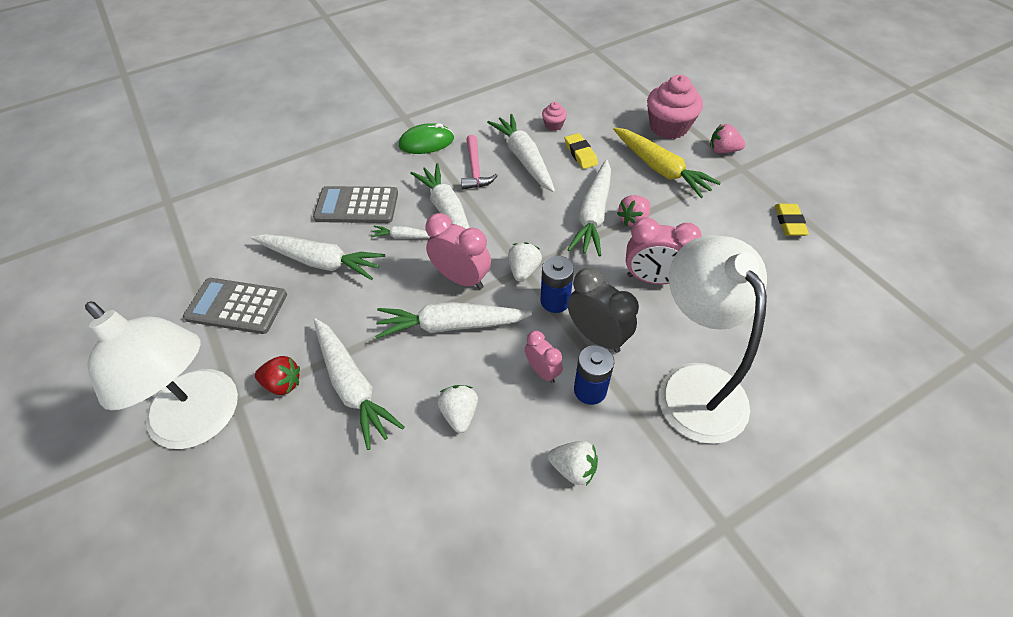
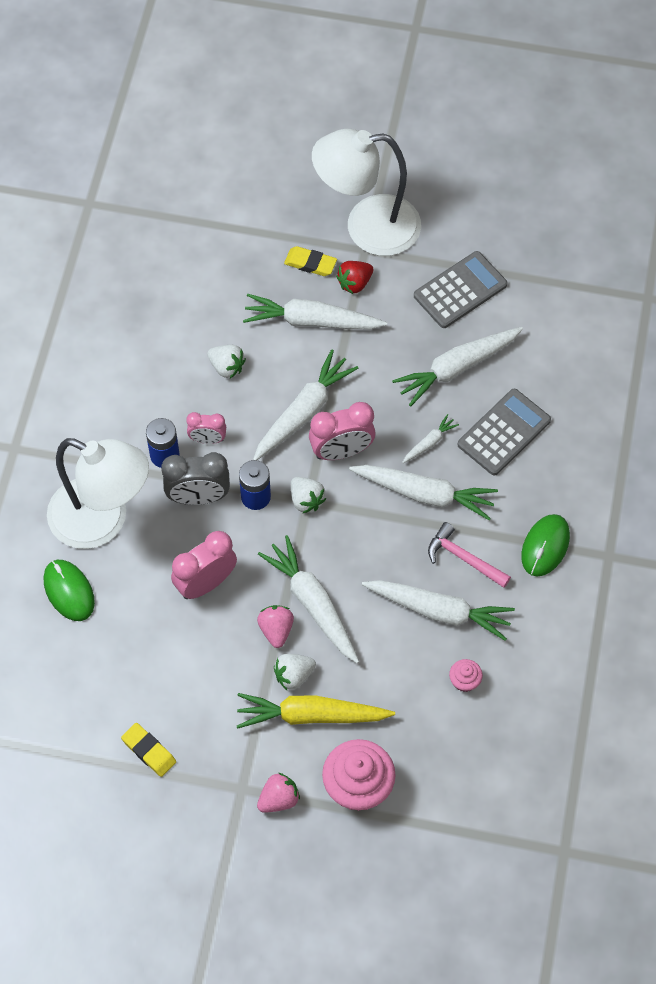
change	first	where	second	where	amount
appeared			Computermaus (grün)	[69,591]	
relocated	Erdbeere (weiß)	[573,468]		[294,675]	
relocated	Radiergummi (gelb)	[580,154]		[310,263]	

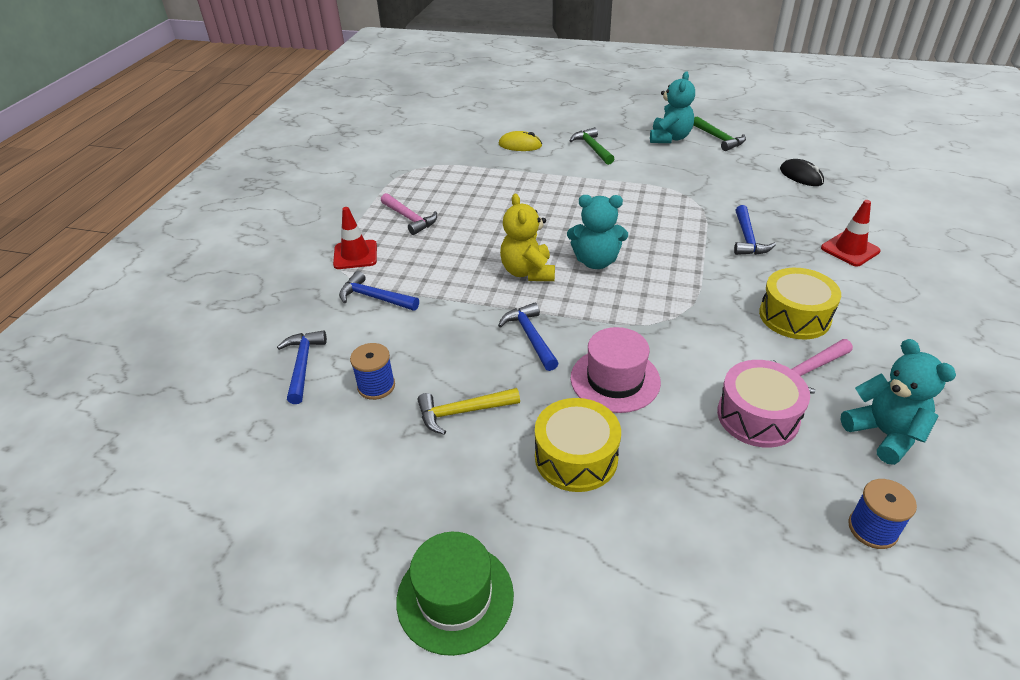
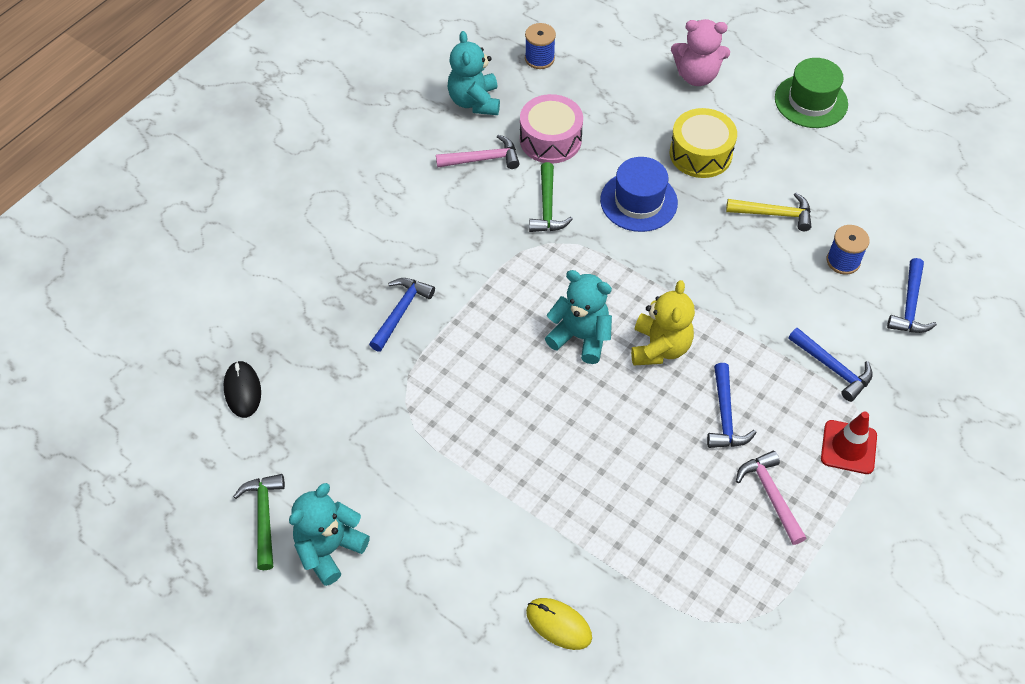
change	first	where	second	where	amount
missing	Trommel (gelb)	[794,316]			
missing	Leitkegel (rot)	[850,249]			
appeared			Teddybär (rosa)	[696,76]	
relocated	Hammer (blau)	[530,337]		[725,416]	
relocated	Hammer (grün)	[592,148]		[547,207]	
colour	Hut (rosa)	[615,380]	Hut (blau)	[638,201]	

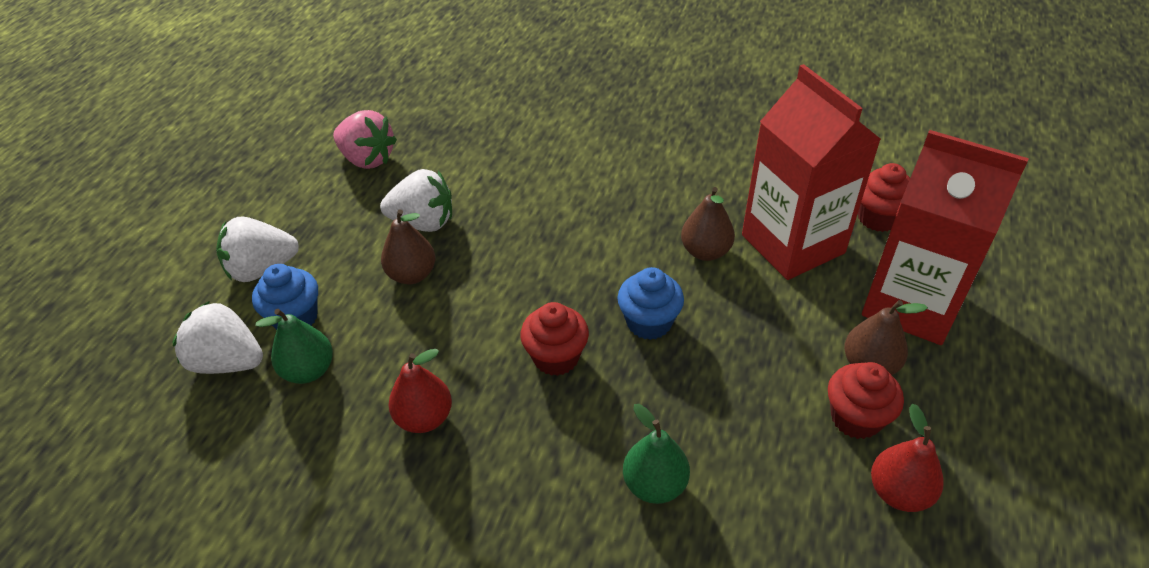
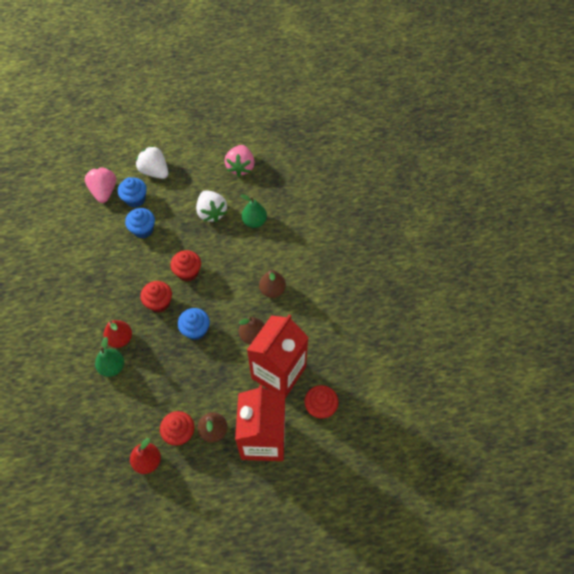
change	first	where	second	where	amount
appeared			Muffin (blau)	[143,230]	
appeared			Muffin (rot)	[188,272]	
relocated	Birne (grün)	[308,370]		[254,221]	
relocated	Birne (braun)	[412,274]		[272,290]	
relocated	Birne (rot)	[424,418]		[120,338]	
colour	Erdbeere (weiß)	[228,361]	Erdbeere (rosa)	[104,191]	

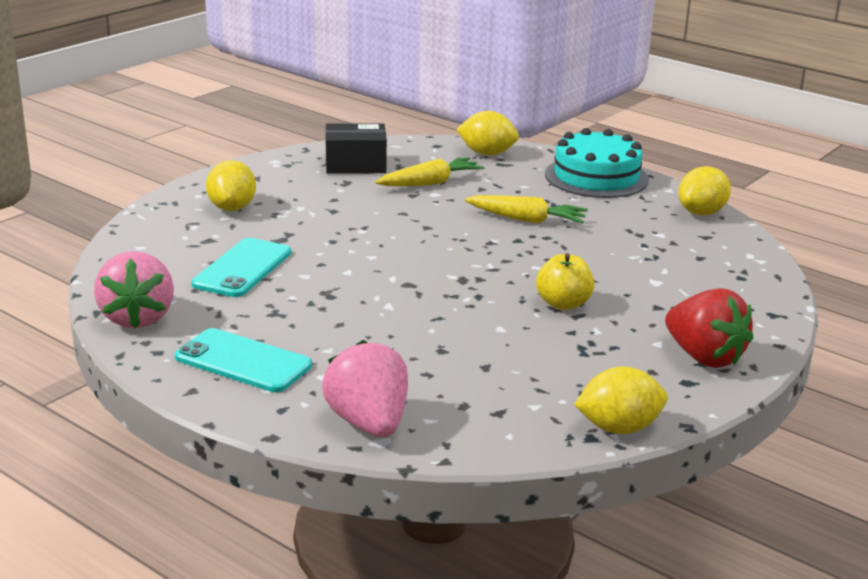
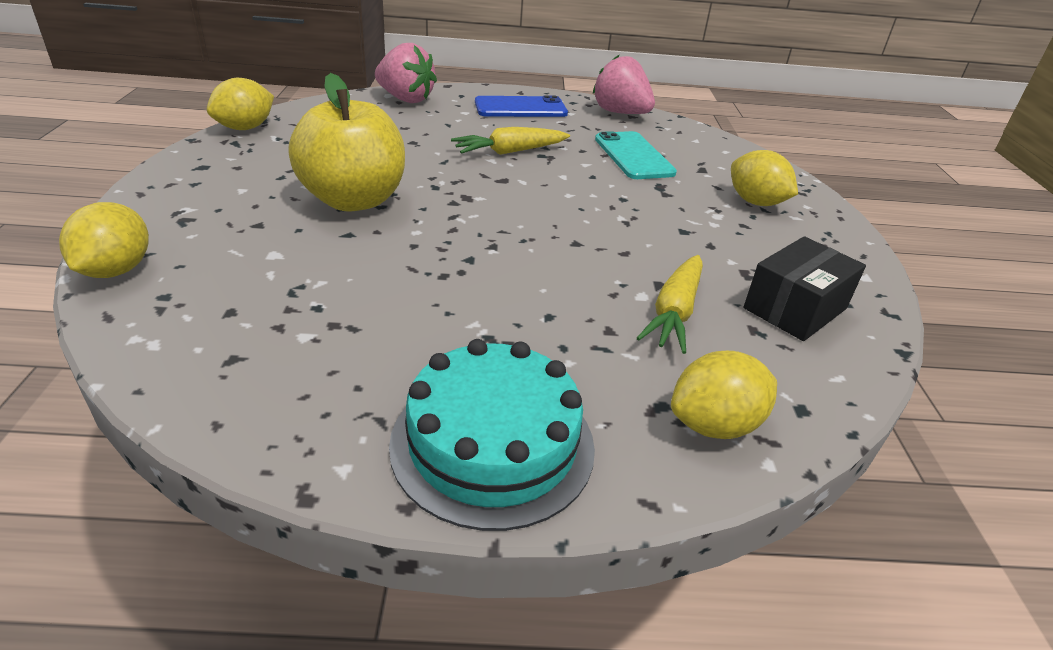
change	first	where	second	where	amount
missing	Erdbeere (rot)	[704,357]			
relocated	Karotte (gelb)	[526,220]		[509,152]	
relocated	Zitrone (gelb)	[701,213]		[116,270]	
colour	Handy (türkis)	[243,361]	Handy (blau)	[520,108]	
size	Apfel (gelb)	[563,304]		[354,200]	x1.86

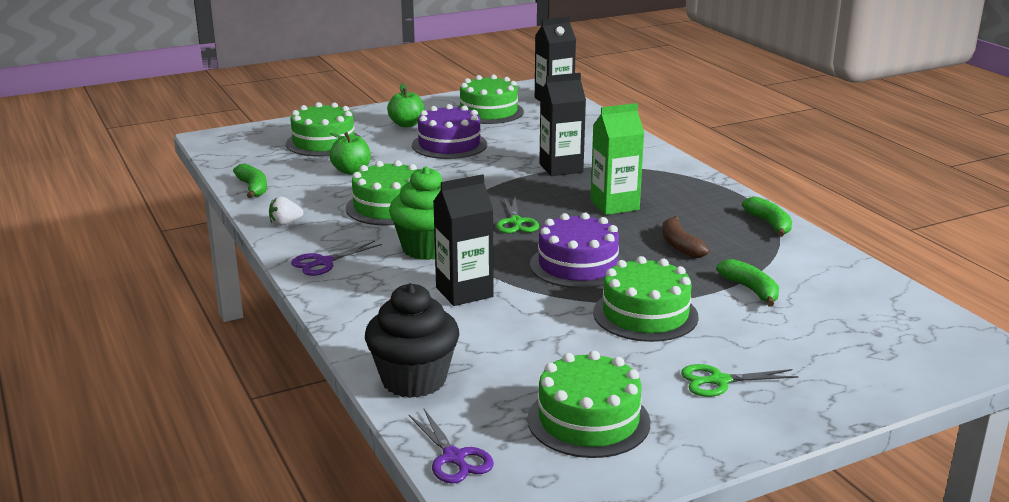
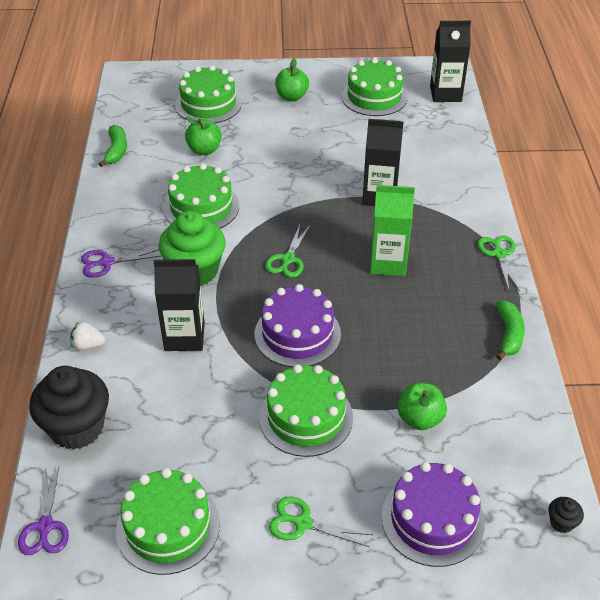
change	first	where	second	where	amount
missing	Banane (braun)	[680,246]			
appeared			Schere (grün)	[499,254]	
appeared			Muffin (schwarz)	[561,522]	
relocated	Erdbeere (weiß)	[285,223]		[88,345]	
relocated	Kuchen (lila)	[449,145]		[432,519]	
exchanged	Banane (grün)	[751,290]	Apfel (grün)	[420,418]	

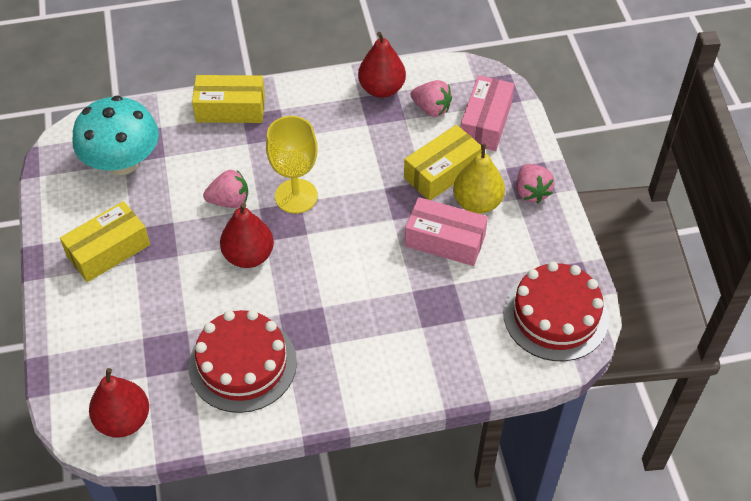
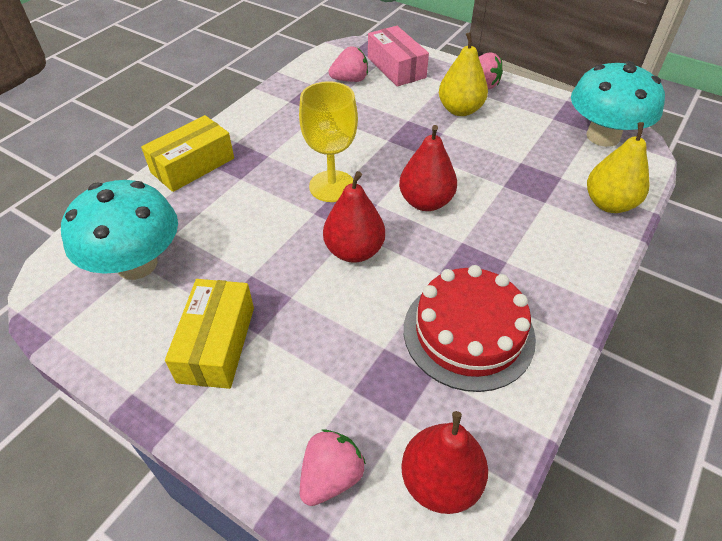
change	first	where	second	where	amount
missing	Schachtel (gelb)	[442,172]			
missing	Schachtel (rosa)	[445,240]			
appeared			Birne (gelb)	[609,204]	
relocated	Erdbeere (rosa)	[229,201]		[331,477]	
relocated	Birne (rot)	[381,89]		[425,202]	
exchanged	Kuchen (rot)	[555,315]	Pilz (türkis)	[603,136]	

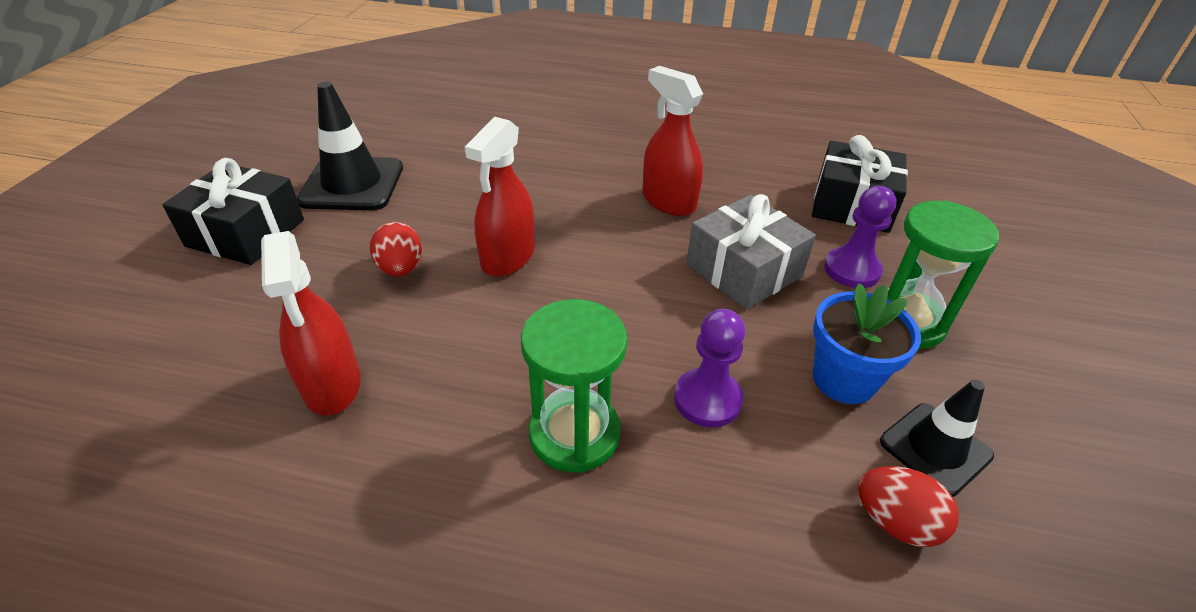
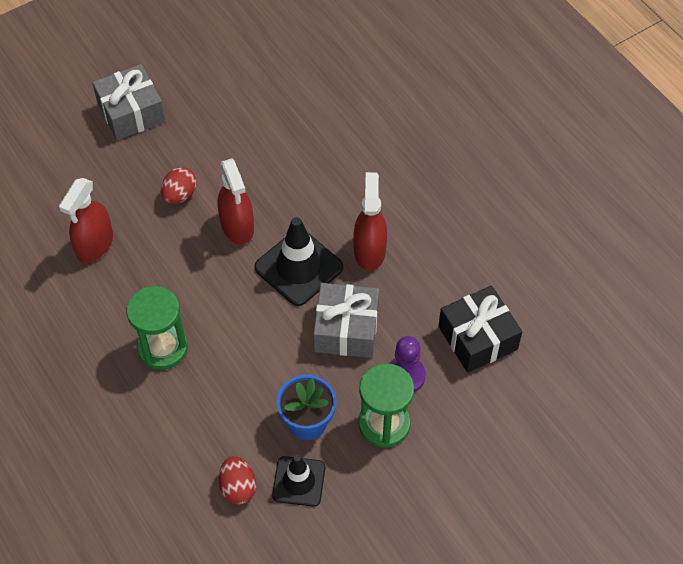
change	first	where	second	where	amount
missing	Bauer (lila)	[707,399]			
relocated	Leitkegel (schwarz)	[352,184]		[298,267]	
colour	Geschenk (schwarz)	[246,233]	Geschenk (grau)	[131,112]	
spun	Sprühflasche (rot)	[508,257]		[237,226]	90 degrees counterclockwise

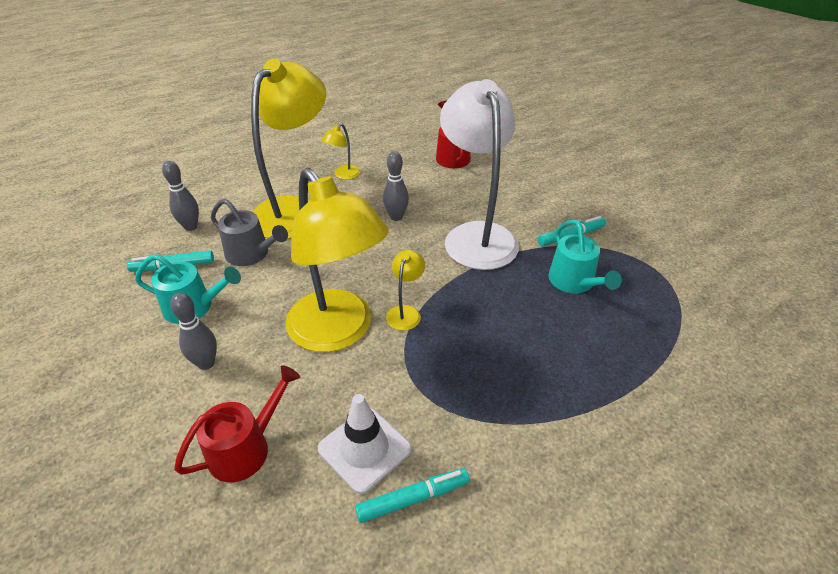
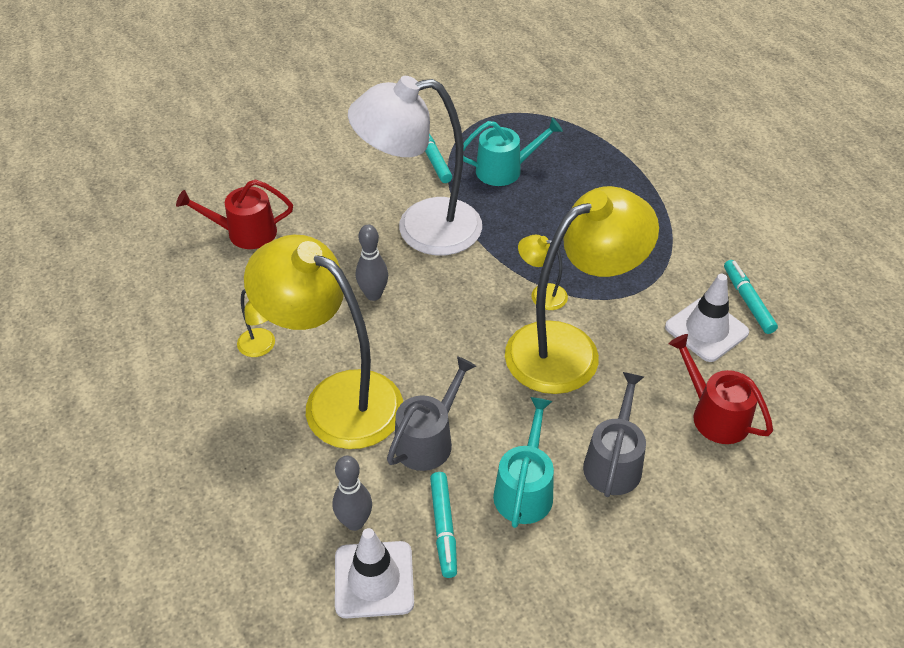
change	first	where	second	where	amount
appeared			Leitkegel (weiß)	[374,579]	
exchanged	Bowlingkegel (grau)	[206,363]	Gießkanne (grau)	[614,462]	

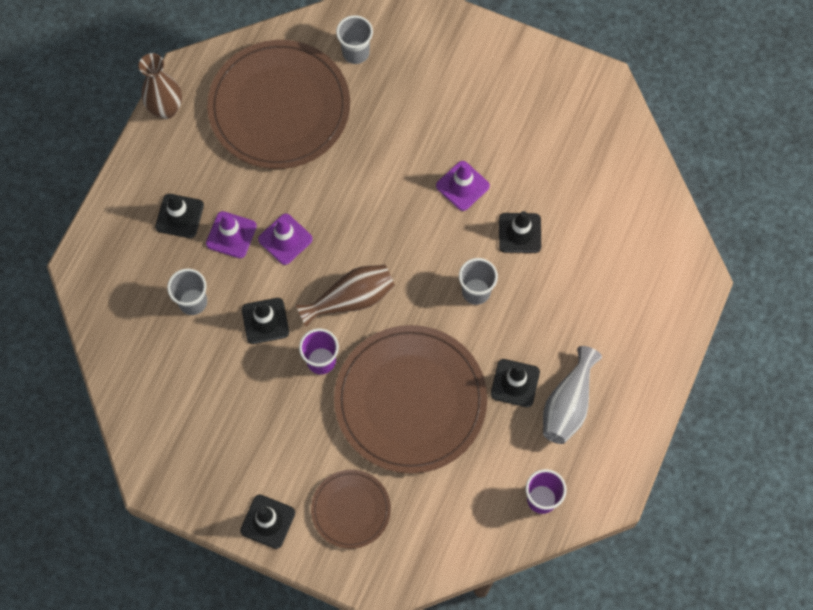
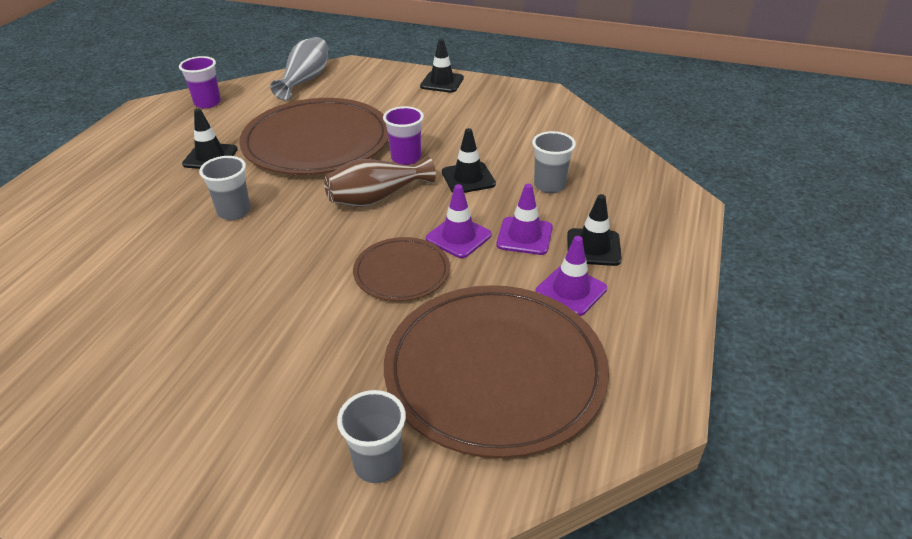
change	first	where	second	where	amount
missing	Vase (braun)	[166,109]			
missing	Leitkegel (schwarz)	[520,233]			
relocated	Teller (braun)	[351,509]		[401,272]	
relocated	Leitkegel (lila)	[462,186]		[571,290]	
relocated	Vase (grau)	[568,404]		[305,80]	

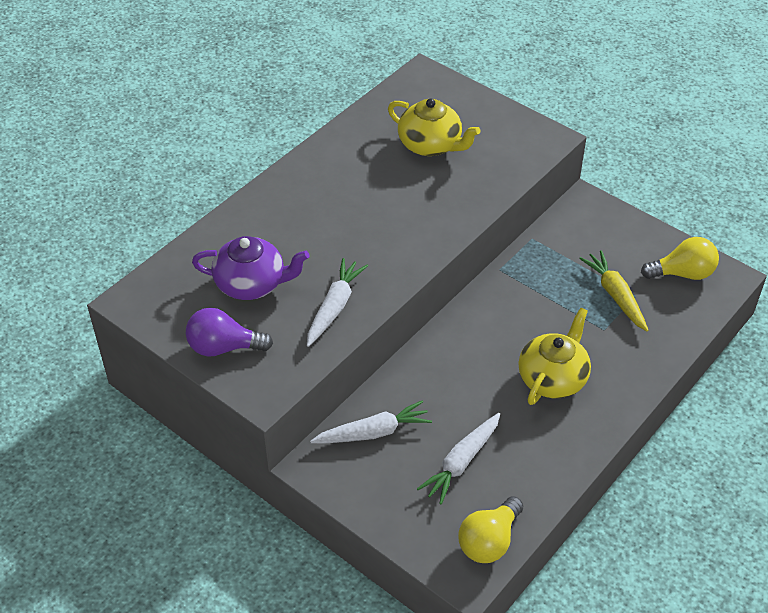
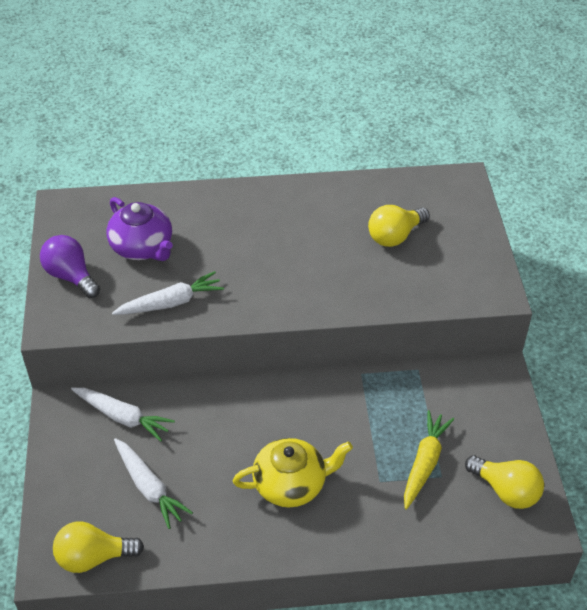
change	first	where	second	where	amount
exchanged	Teekanne (gelb)	[431,145]	Glühbirne (gelb)	[395,236]	
spun	Karotte (weiß)	[461,462]		[149,487]	120 degrees counterclockwise

